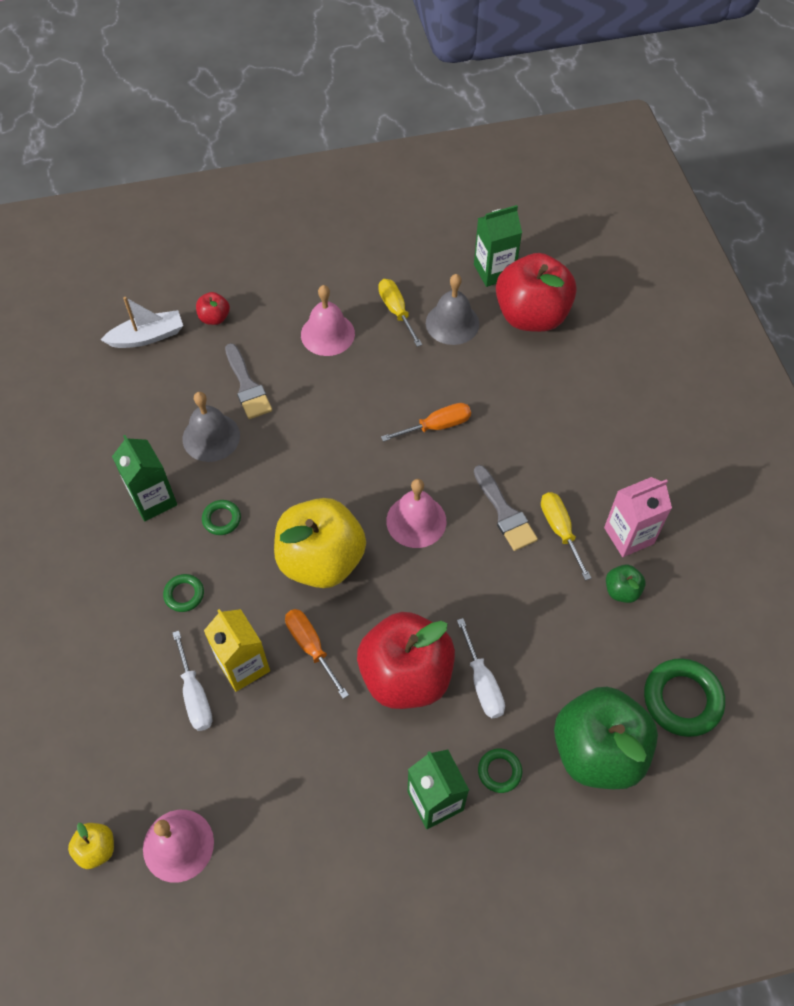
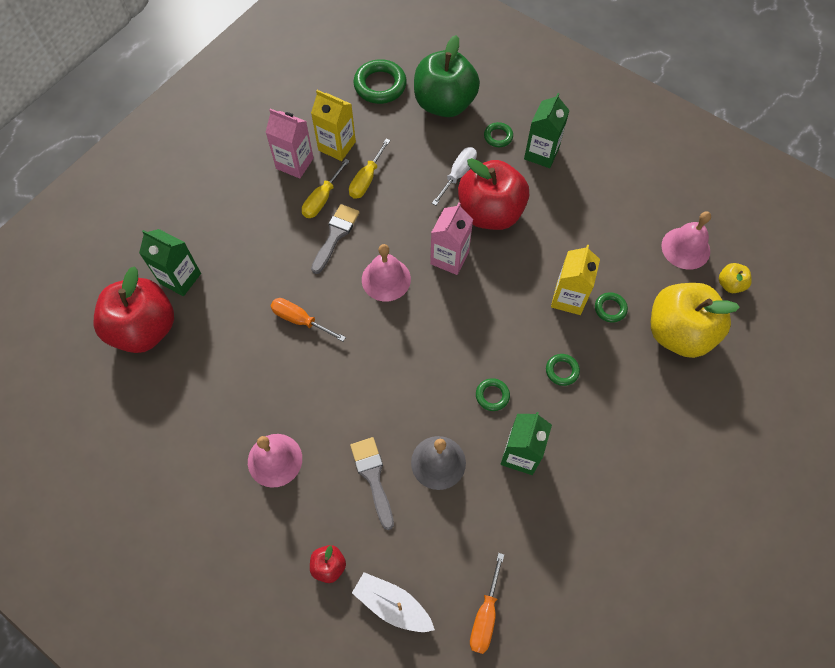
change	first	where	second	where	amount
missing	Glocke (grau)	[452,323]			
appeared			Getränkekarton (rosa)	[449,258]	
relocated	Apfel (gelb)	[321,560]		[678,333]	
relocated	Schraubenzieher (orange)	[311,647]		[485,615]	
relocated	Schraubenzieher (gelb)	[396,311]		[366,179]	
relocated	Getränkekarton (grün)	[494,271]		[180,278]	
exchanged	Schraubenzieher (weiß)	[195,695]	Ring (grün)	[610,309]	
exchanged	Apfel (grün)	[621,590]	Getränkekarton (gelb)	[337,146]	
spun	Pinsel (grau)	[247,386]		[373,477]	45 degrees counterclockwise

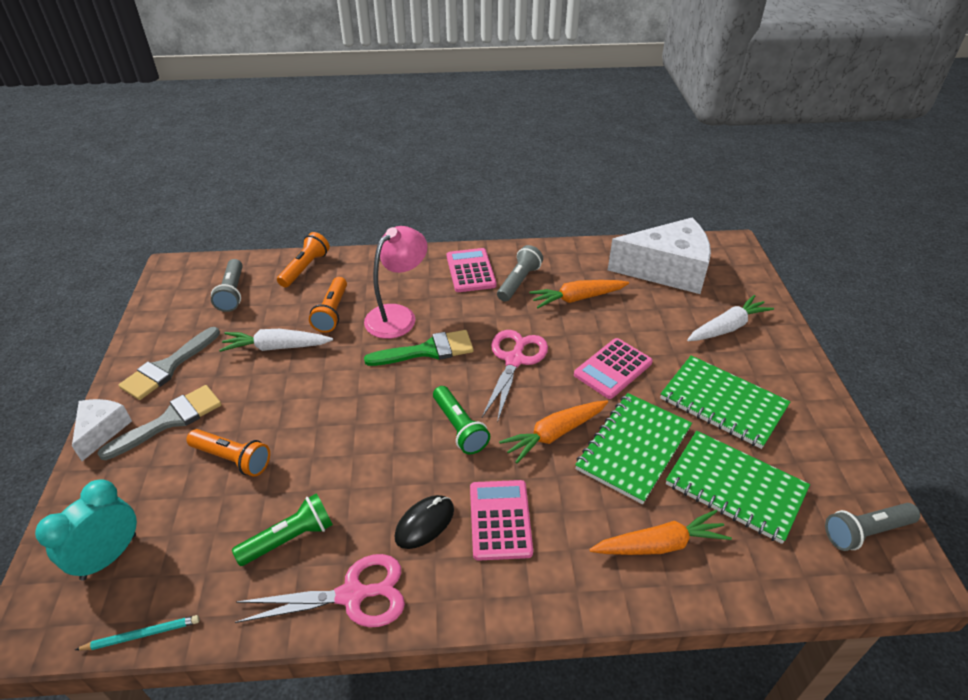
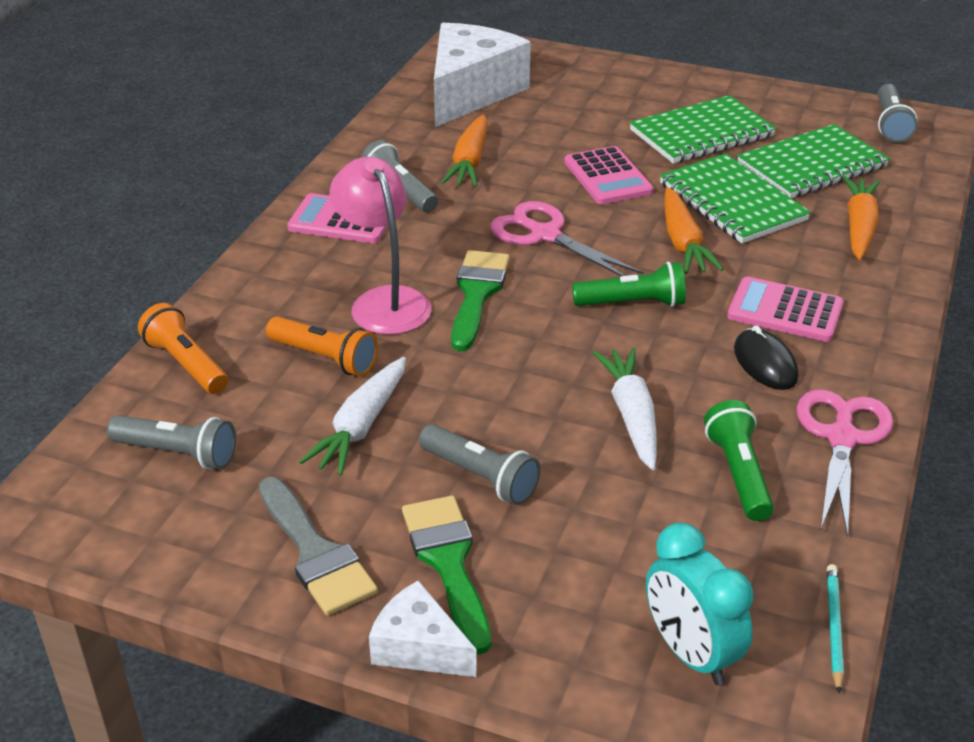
change	first	where	second	where	amount
missing	Taschenlampe (orange)	[232,459]			
appeared			Taschenlampe (grau)	[480,476]	
relocated	Karotte (weiß)	[727,327]		[631,416]	
colour	Pinsel (grau)	[170,420]	Pinsel (grün)	[448,562]	

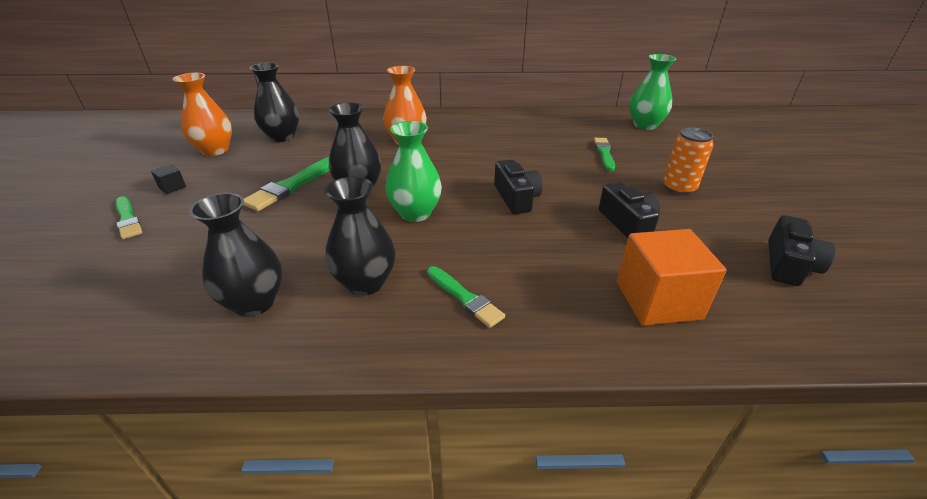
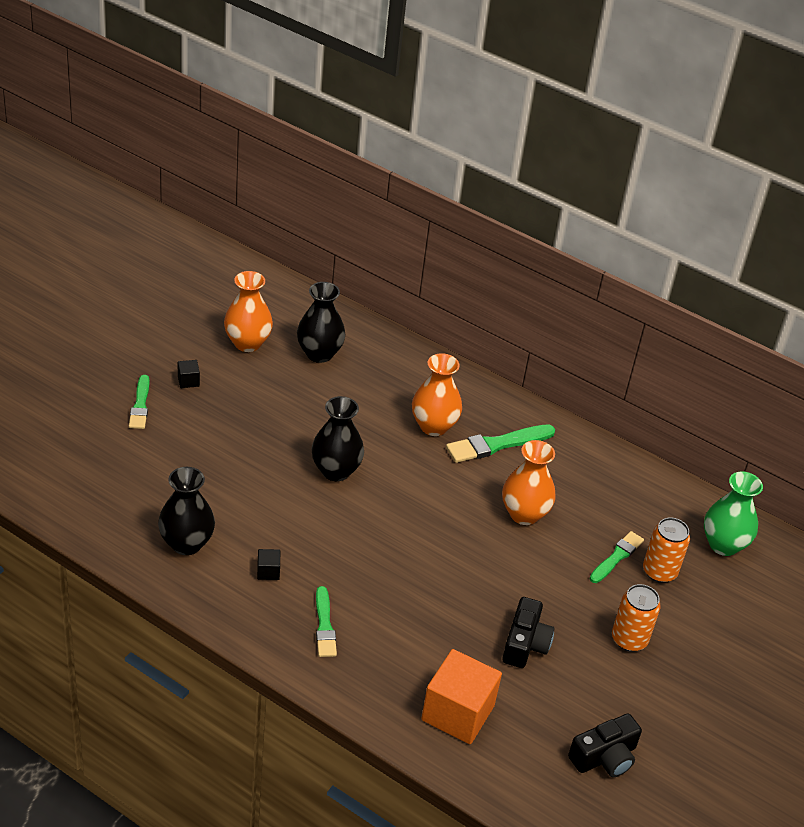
change	first	where	second	where	amount
missing	Vase (grün)	[415,213]			
missing	Kamera (schwarz)	[516,198]			
appeared			Vase (orange)	[524,514]	
appeared			Dose (orange)	[659,571]	
relocated	Pinsel (grün)	[292,185]		[497,444]	
exchanged	Vase (schwarz)	[365,283]	Kubus (schwarz)	[268,571]	

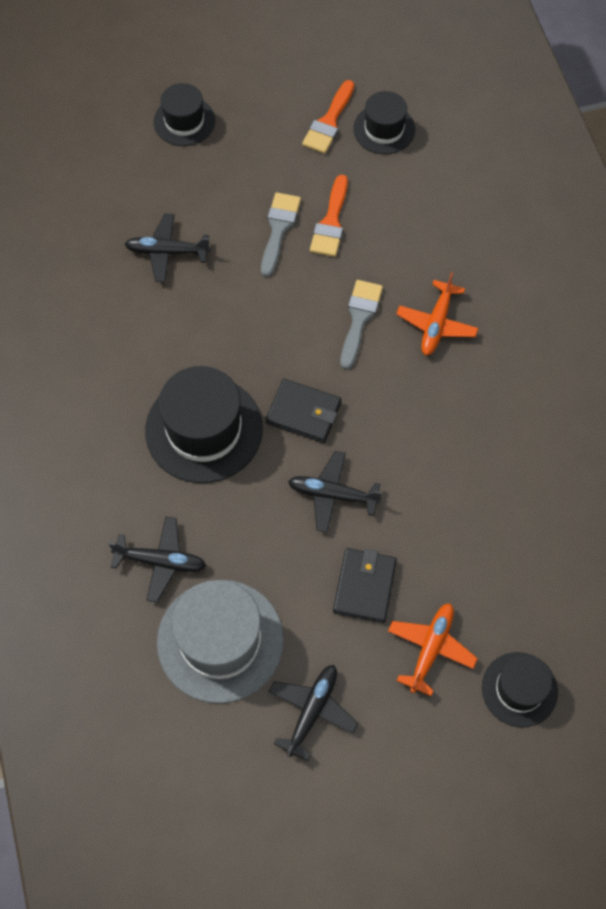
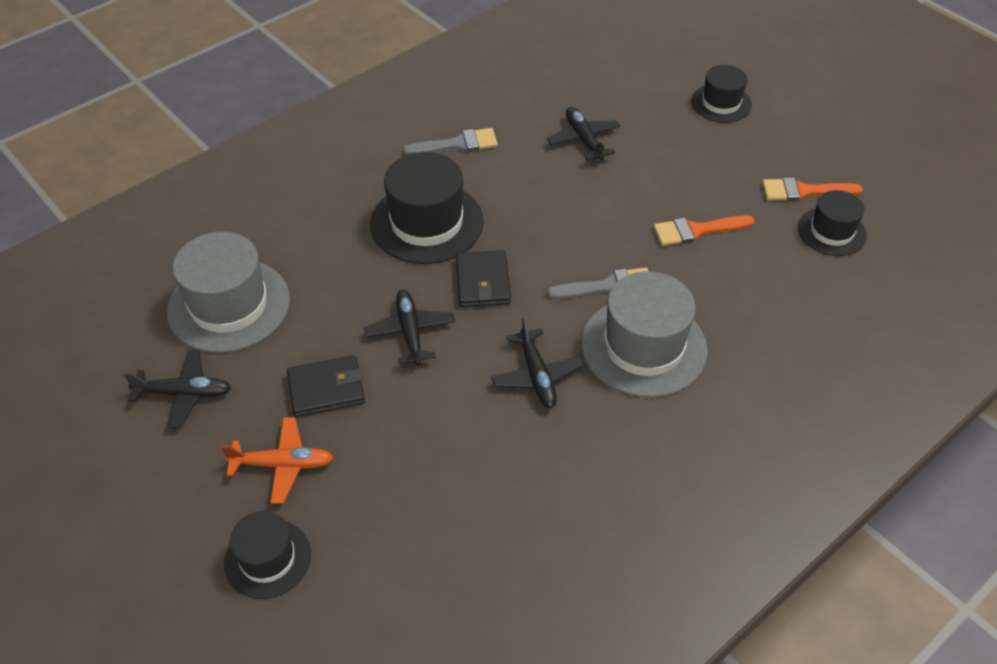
change	first	where	second	where	amount
relocated	Flugzeug (schwarz)	[161,561]		[537,375]	
relocated	Pinsel (grau)	[279,229]		[457,144]	
exchanged	Flugzeug (orange)	[436,324]	Hut (grau)	[644,346]	

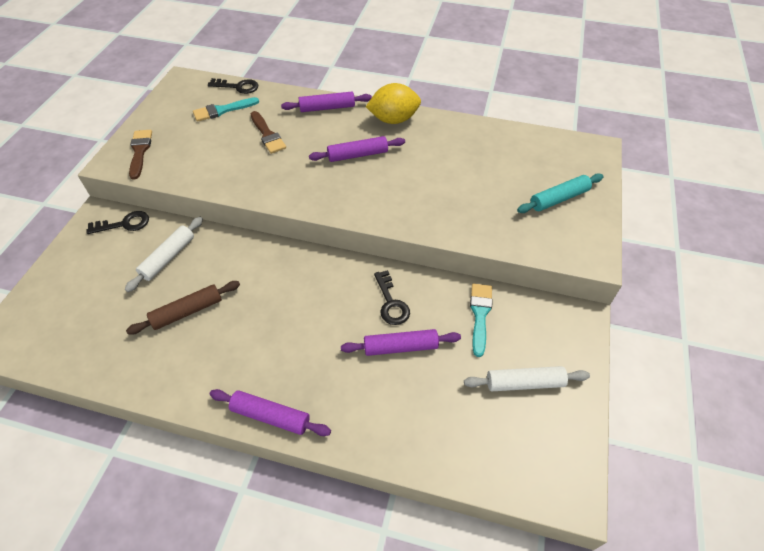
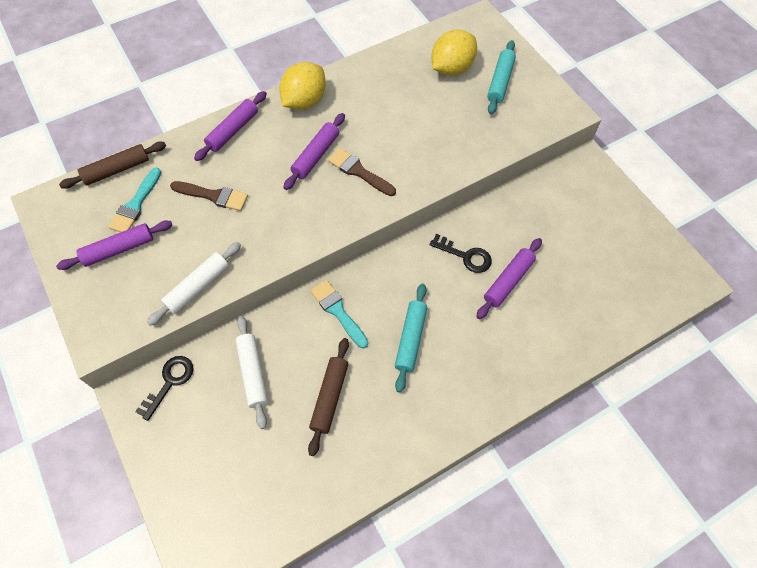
change	first	where	second	where	amount
appeared			Nudelholz (türkis)	[410,339]	
appeared			Zitrone (gelb)	[451,68]	
relocated	Pinsel (braun)	[140,151]		[359,172]	
relocated	Nudelholz (lila)	[270,416]		[119,249]	
relocated	Nudelholz (weiß)	[524,383]		[198,287]	
relocated	Pinsel (türkis)	[480,315]		[338,311]	
exchanged	Schlüssel (schwarz)	[238,87]	Nudelholz (braun)	[117,170]	

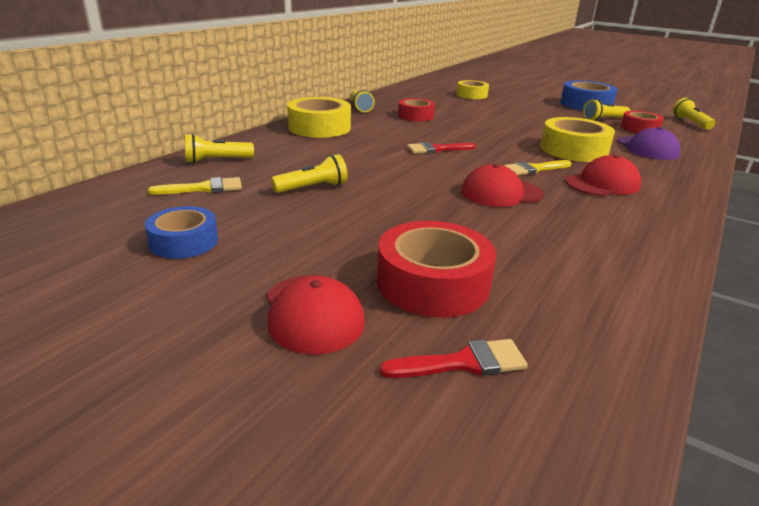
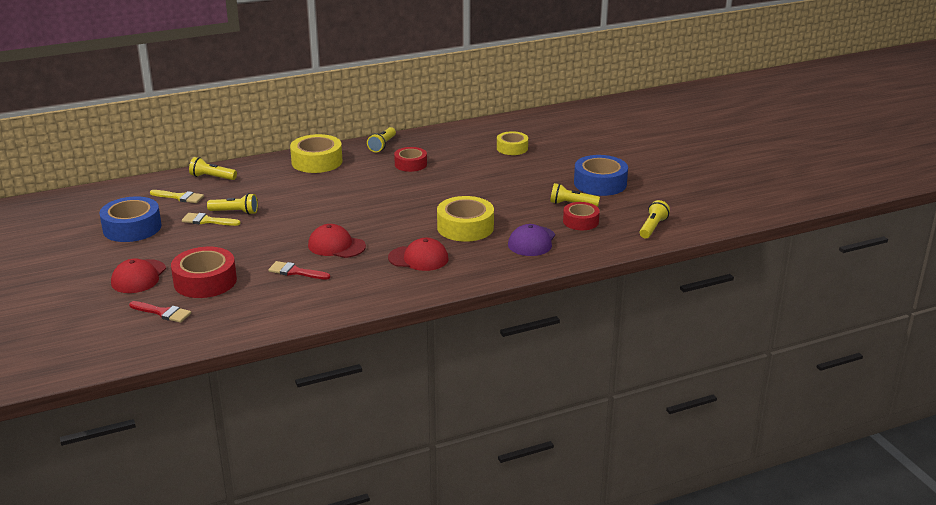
change	first	where	second	where	amount
relocated	Pinsel (rot)	[436,149]		[295,272]	
relocated	Pinsel (gelb)	[534,169]		[207,221]	
size	Klebeband (blau)	[184,242]		[132,228]	x1.57

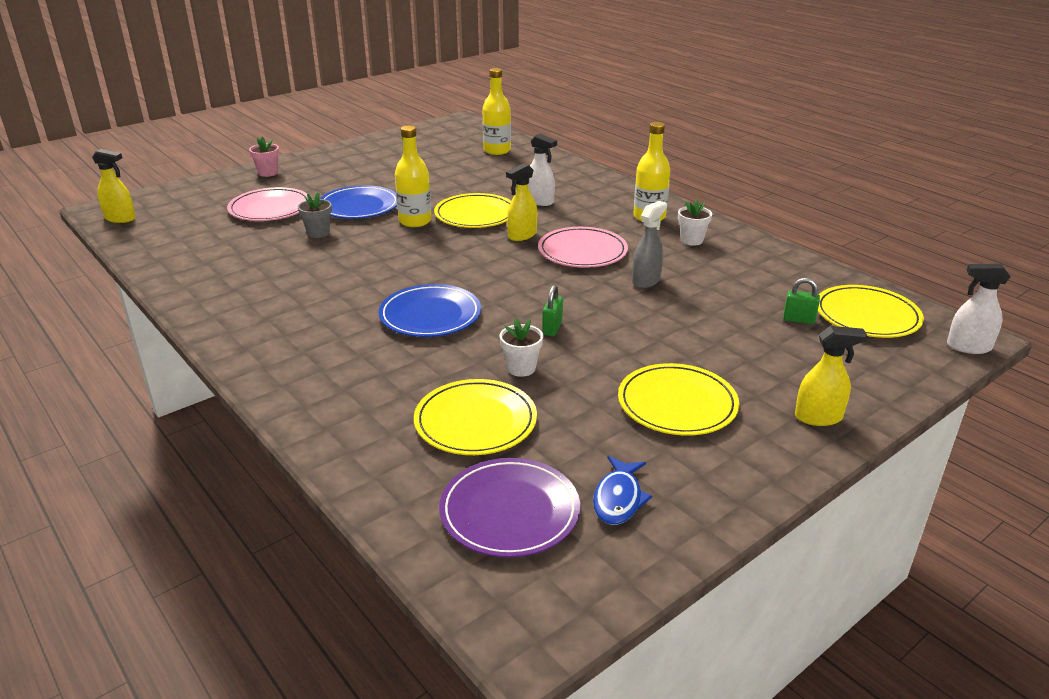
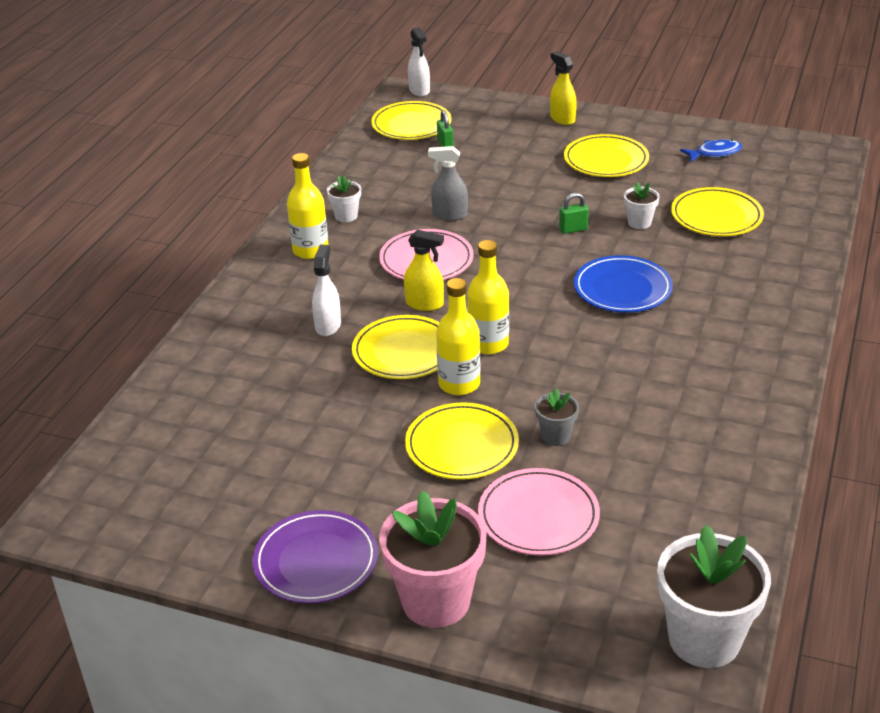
change	first	where	second	where	amount
relocated	Teller (lila)	[509,511]		[316,561]	
relocated	Flasche (gelb)	[497,150]		[488,344]	
exchanged	Sprühflasche (gelb)	[120,218]	Blumentopf (weiß)	[704,639]	
colour	Teller (blau)	[359,206]	Teller (gelb)	[462,445]	
size	Blumentopf (rosa)	[268,173]		[436,601]	x2.08

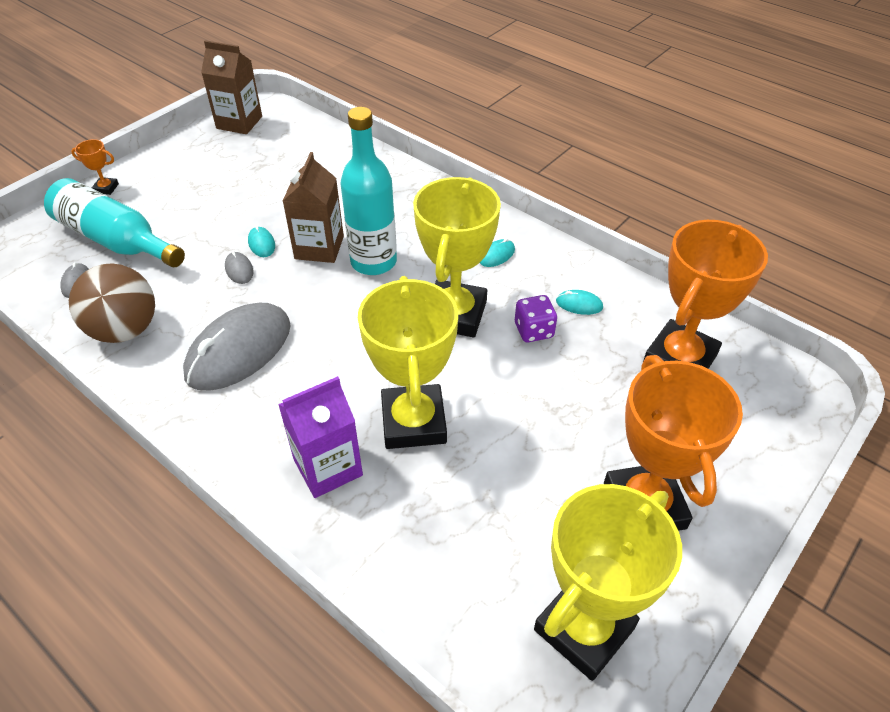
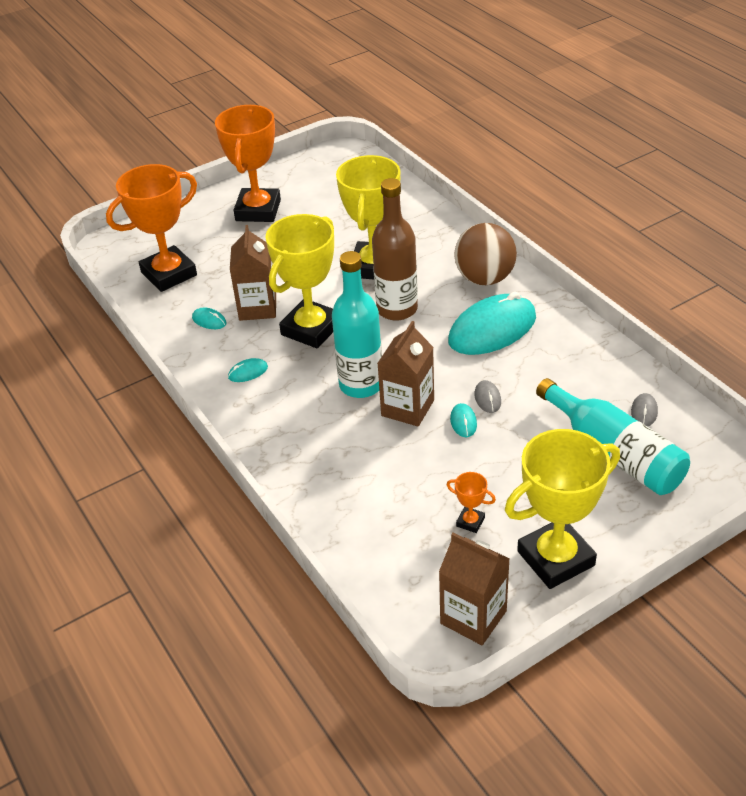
change	first	where	second	where	amount
missing	Getränkekarton (lila)	[328,467]			
appeared			Flasche (braun)	[397,309]	
relocated	Ball (braun)	[125,330]		[484,278]	
relocated	Pokal (orange)	[106,188]		[470,522]	
relocated	Pokal (gelb)	[584,628]		[556,558]	
exchanged	Spielwürfel (lila)	[533,331]	Getränkekarton (braun)	[257,308]	
colour	Computermaus (grau)	[239,350]	Computermaus (türkis)	[492,329]	

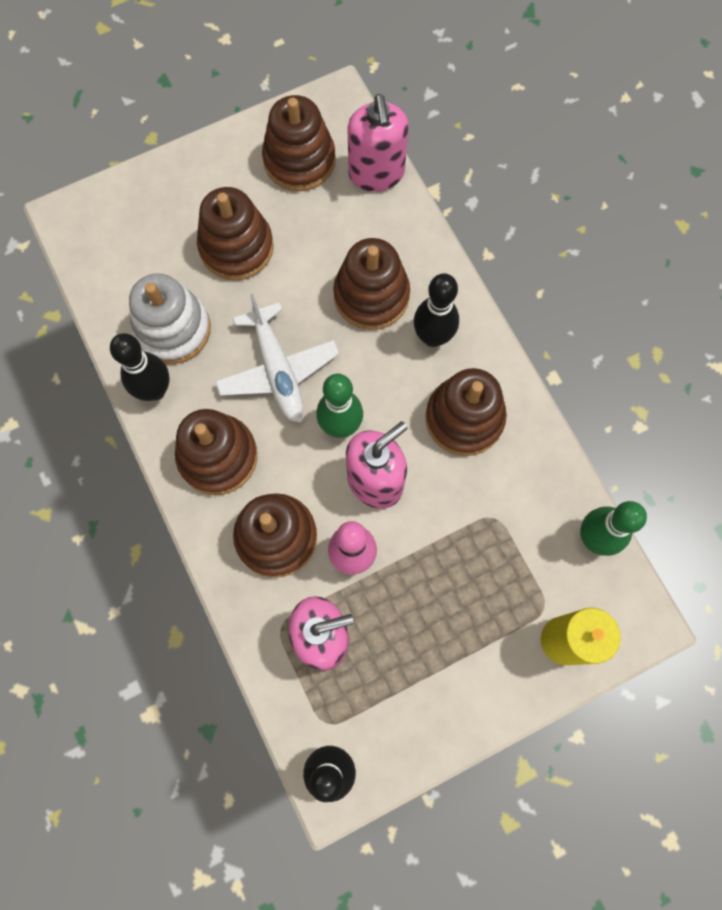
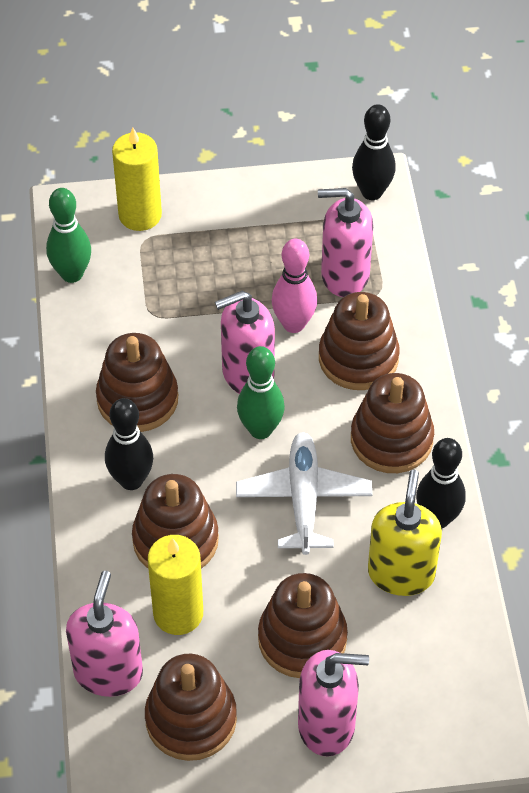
change	first	where	second	where	amount
appeared			Kerze (gelb)	[178,613]	
appeared			Seifenspender (rosa)	[327,725]	
exchanged	Stapelspielzeug (weiß)	[173,329]	Seifenspender (gelb)	[401,573]	

